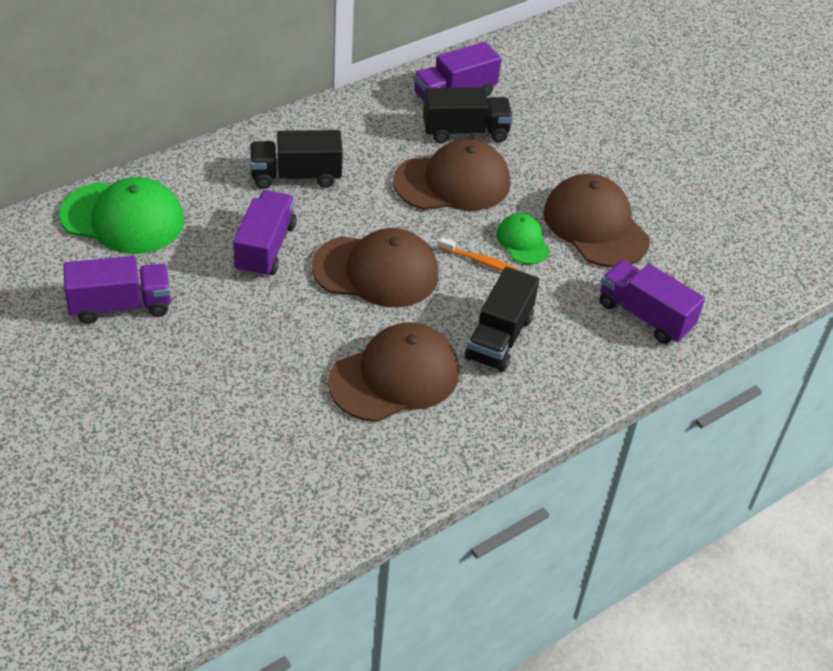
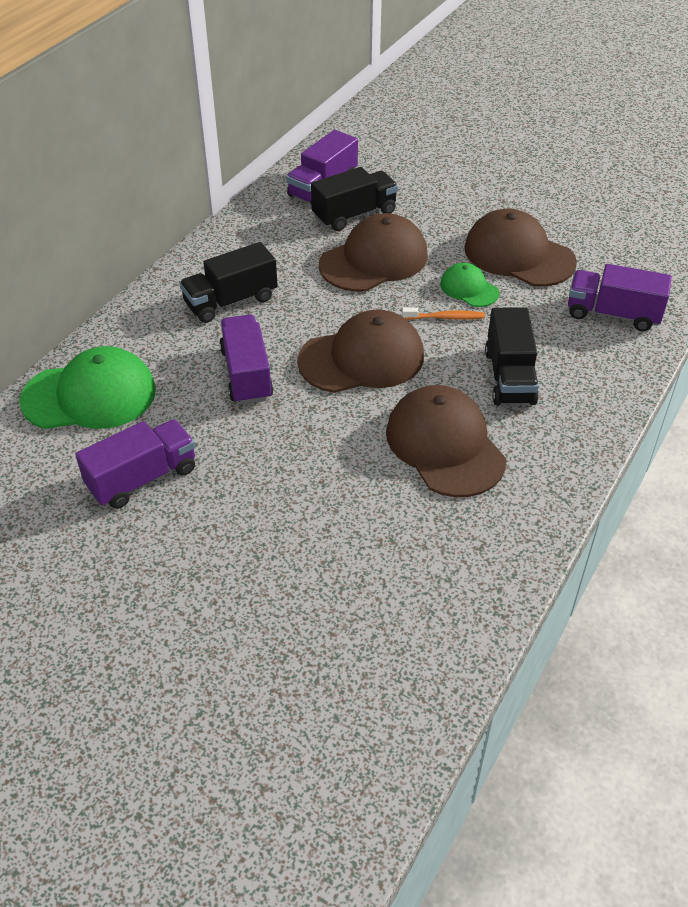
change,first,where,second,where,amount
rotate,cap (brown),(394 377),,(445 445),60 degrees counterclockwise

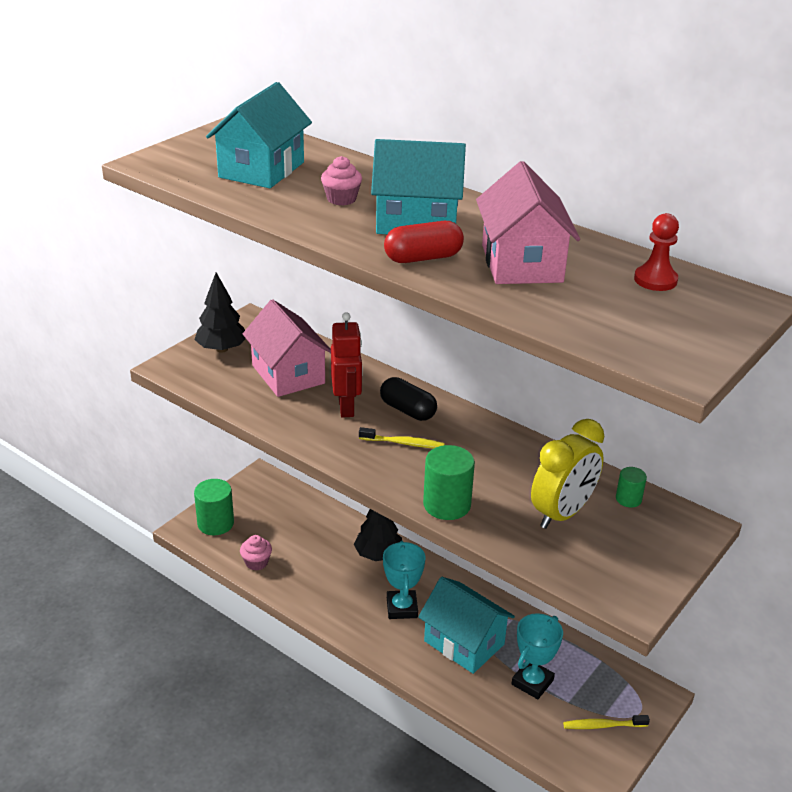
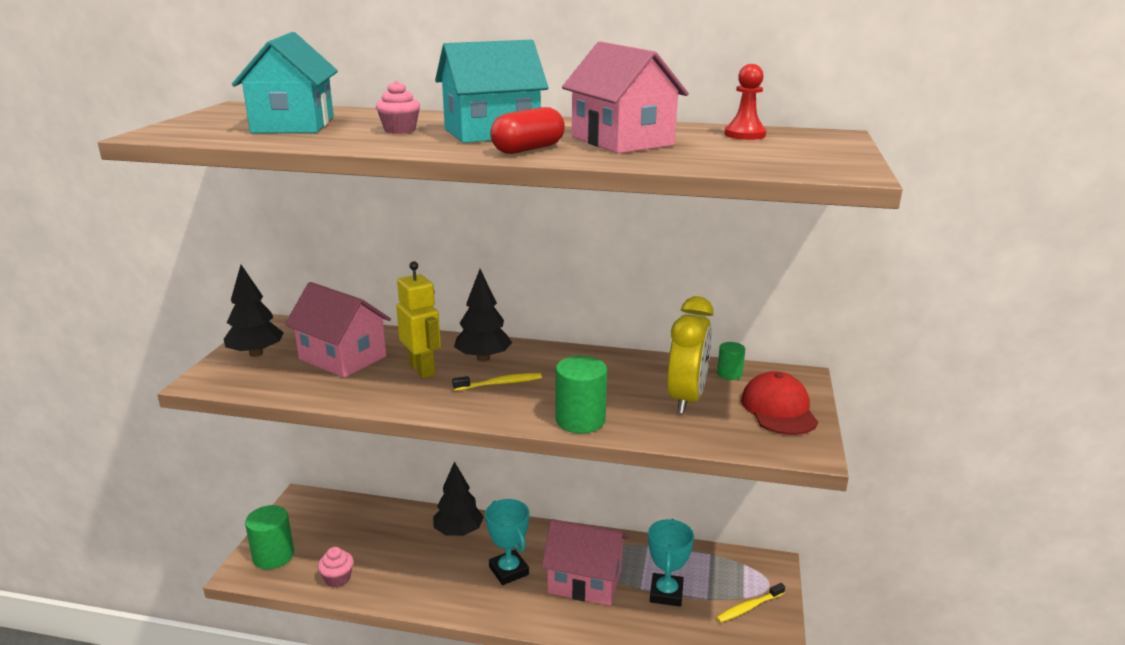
change,first,where,second,where,amount
recolor,robot (red),(347 407),robot (yellow),(422 369),
replace,capsule (black),(407 410),tree (black),(483 358),
recolor,house (turquoise),(464 642),house (pink),(585 581),
insert,,,cap (red),(778 409),

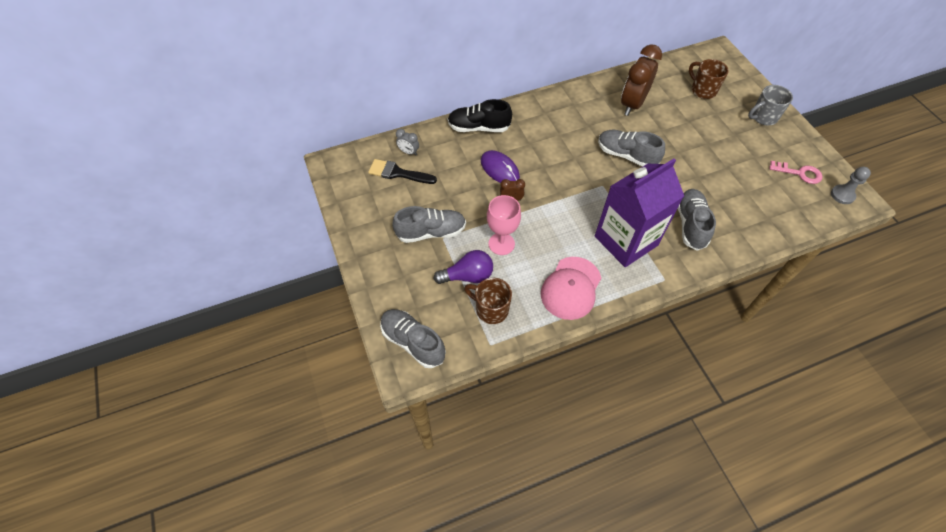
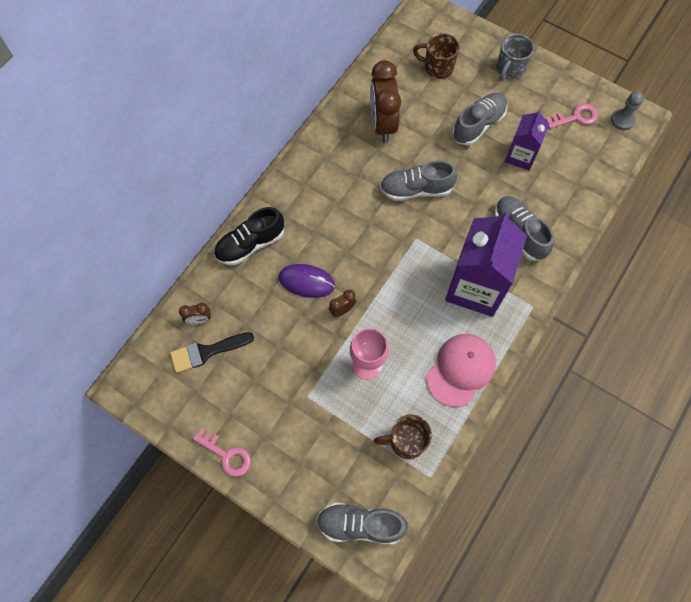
change,first,where,second,where,amount
recolor,clock (grey),(408 152),clock (brown),(199 320),
insert,,,key (pink),(226 455),
rotate,cap (pink),(571 288),,(460 370),135 degrees counterclockwise
move,shoe (grey),(431 232),,(478 125),
insert,,,carton (purple),(520 156),
delete,light bulb (purple),(467 276),,,

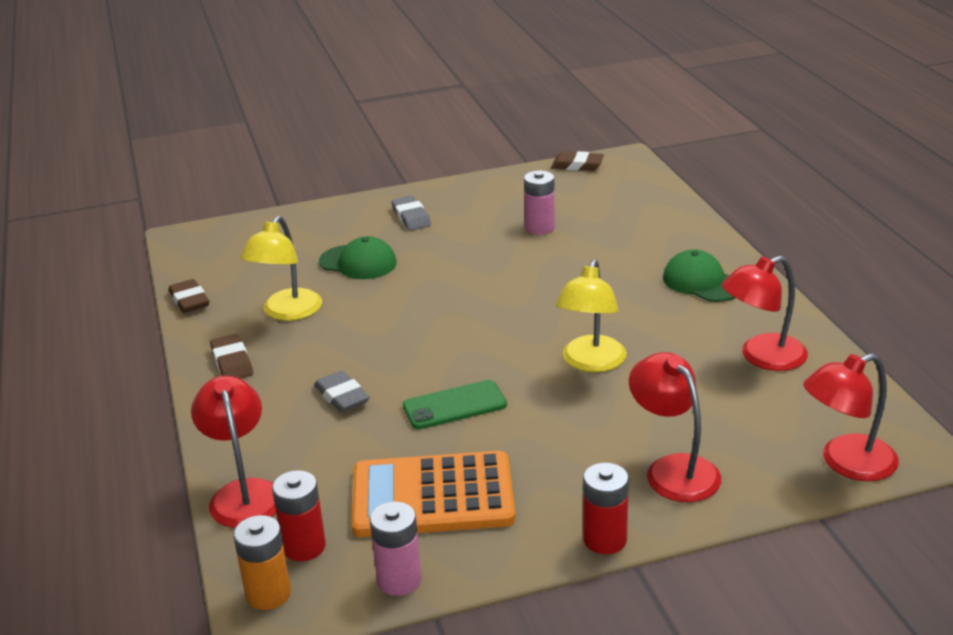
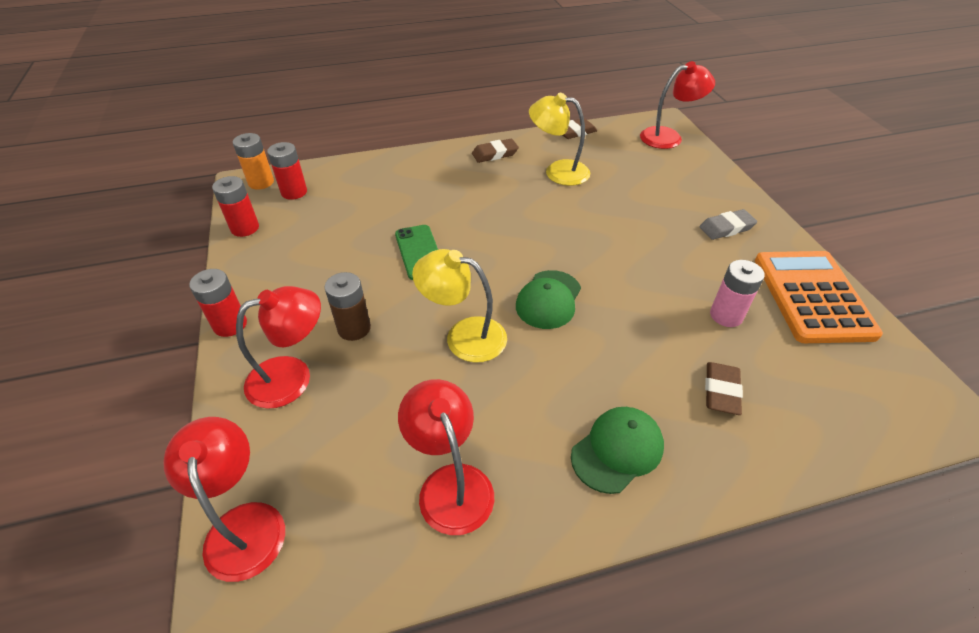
change,first,where,second,where,amount
recolor,battery (pink),(399 580),battery (red),(245 228),
insert,,,battery (brown),(354 328),
move,cap (green),(358 262),,(548 299),
move,lamp (red),(243 493),,(669 137),
move,eraser (brown),(577 165),,(721 391),
move,calculator (orange),(432 496),,(812 296),
delete,eraser (grey),(342 396),,,

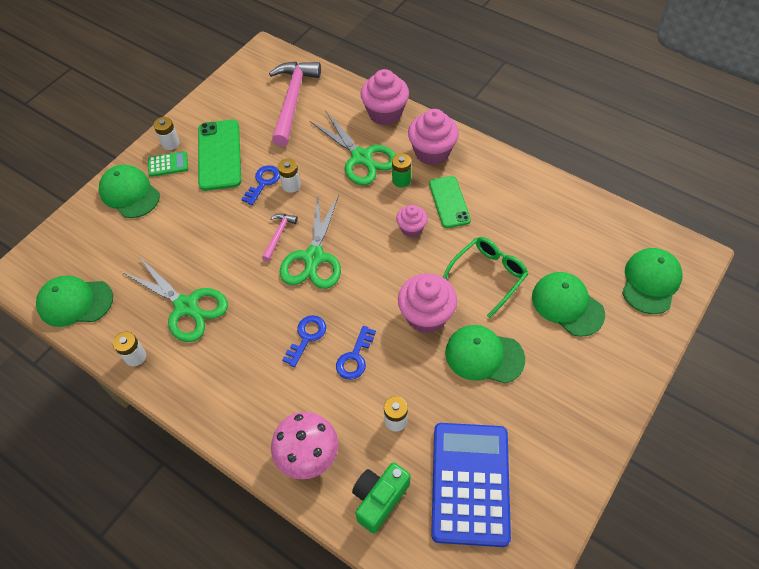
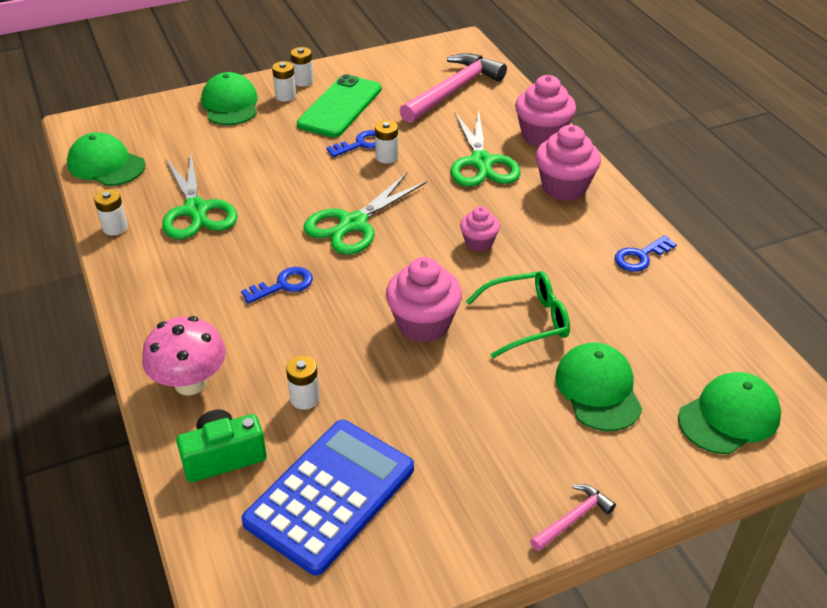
change,first,where,second,where,amount
replace,calculator (green),(168 164),battery (white),(285 96),
move,hammer (pink),(279 235),,(573 518),
move,key (blue),(355 357),,(640 257),
delete,battery (green),(401 180),,,
delete,phone (green),(449 202),,,
delete,cap (green),(484 355),,,

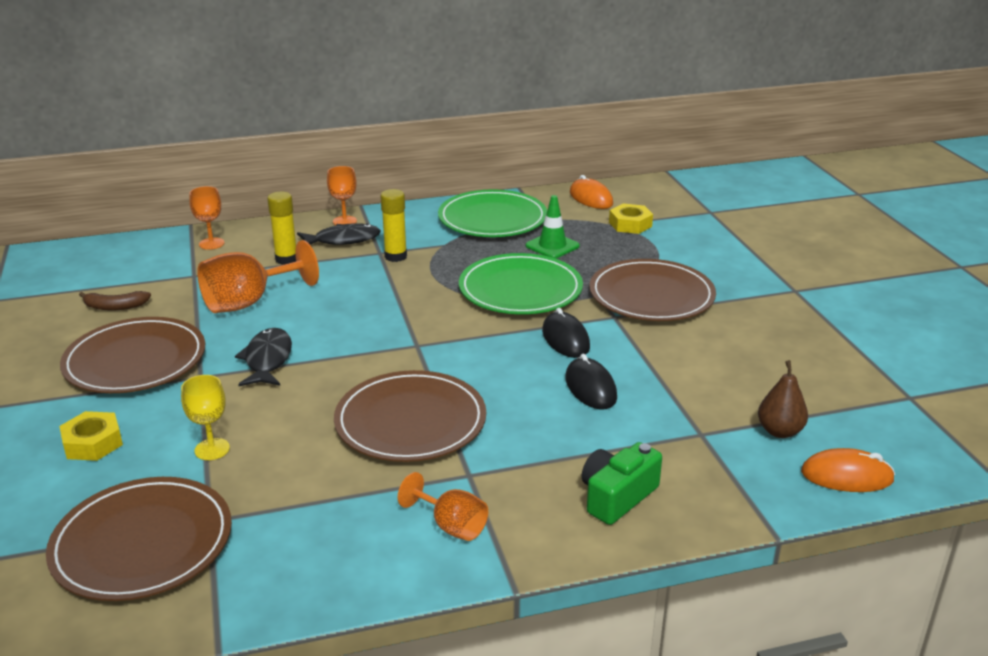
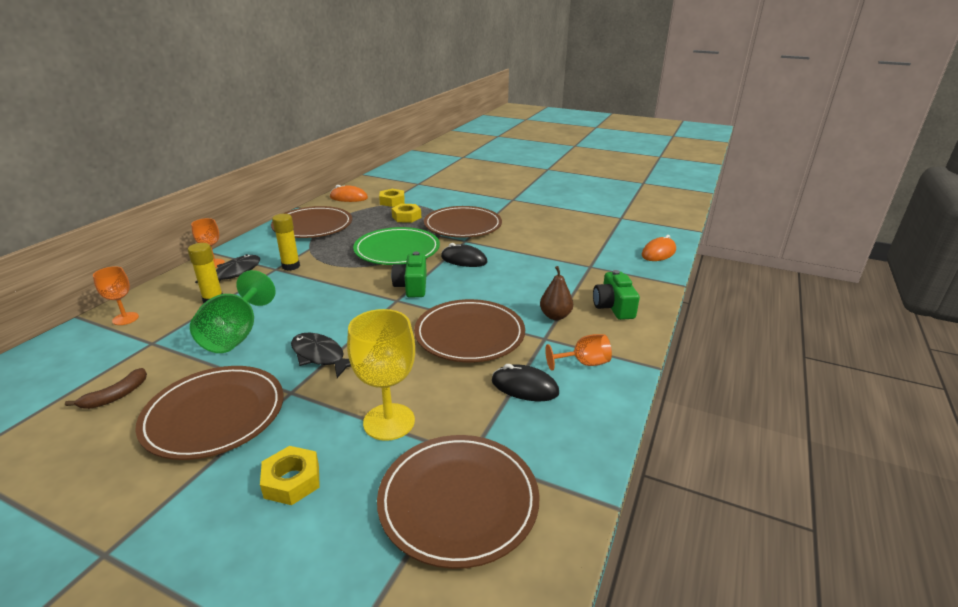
change,first,where,second,where,amount
recolor,goblet (orange),(249 302),goblet (green),(236 335),
recolor,plate (green),(492 219),plate (brown),(313 226),
resize,goblet (yellow),(212 449),,(389 422),x1.72
insert,,,nut (yellow),(406 217),
insert,,,camera (green),(412 286),
move,mouse (black),(590 388),,(524 387),
move,pear (brown),(779 431),,(555 316),
delete,traffic cone (green),(552 246),,,

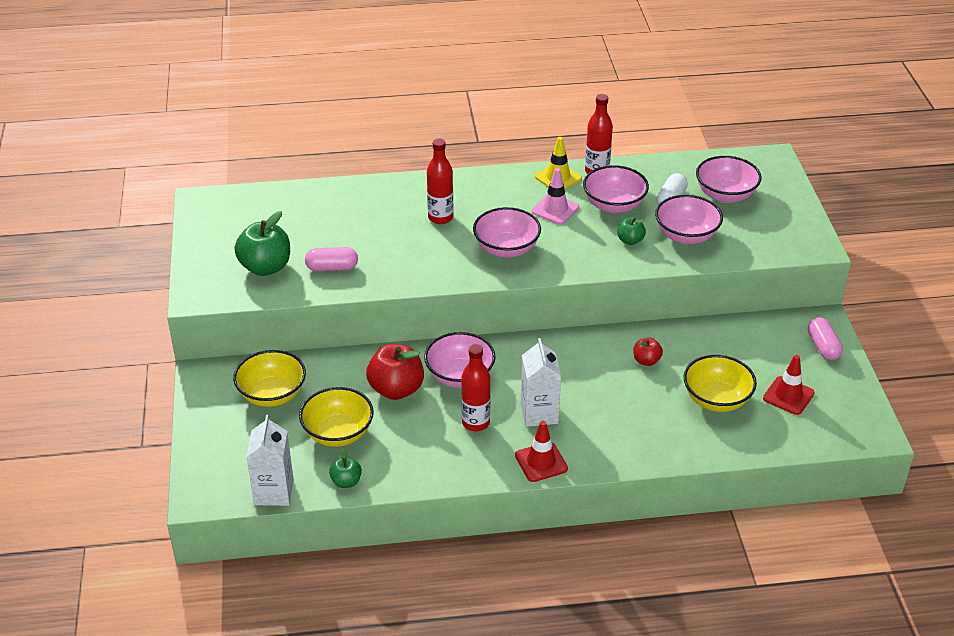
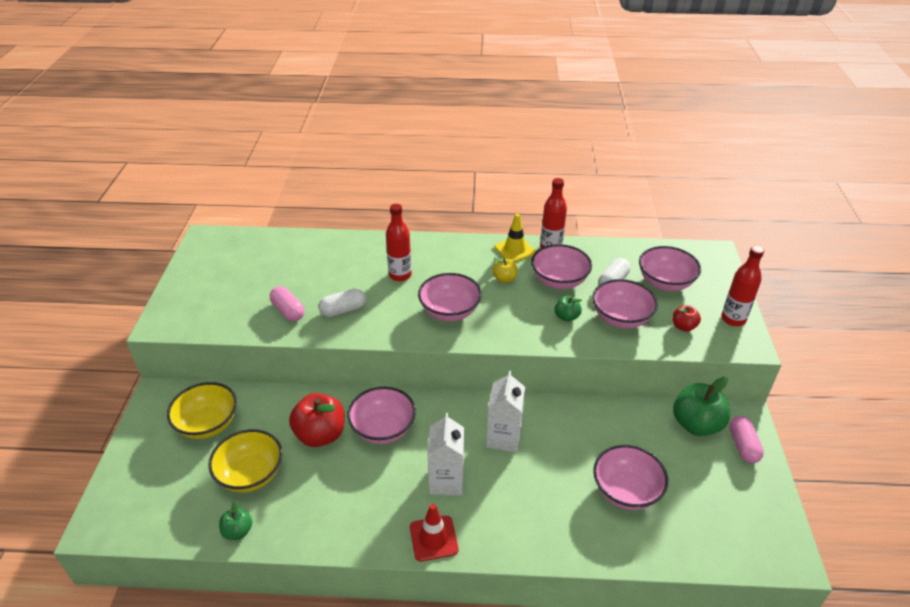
change,first,where,second,where,amount
rotate,capsule (pink),(332 268),,(288 311),45 degrees clockwise
insert,,,capsule (white),(343 310),
move,carton (white),(274 492),,(504 437),
replace,traffic cone (pink),(555 209),apple (yellow),(504 279),
recolor,bowl (yellow),(716 399),bowl (pink),(626 491),
move,apple (red),(646 361),,(683 326),
move,apple (green),(265 267),,(696 424),
move,bottle (red),(475 423),,(733 319),
delete,traffic cone (red),(788 396),,,

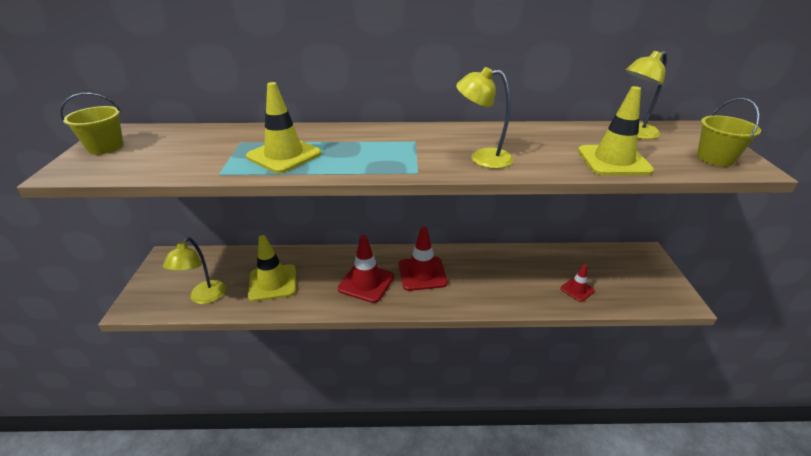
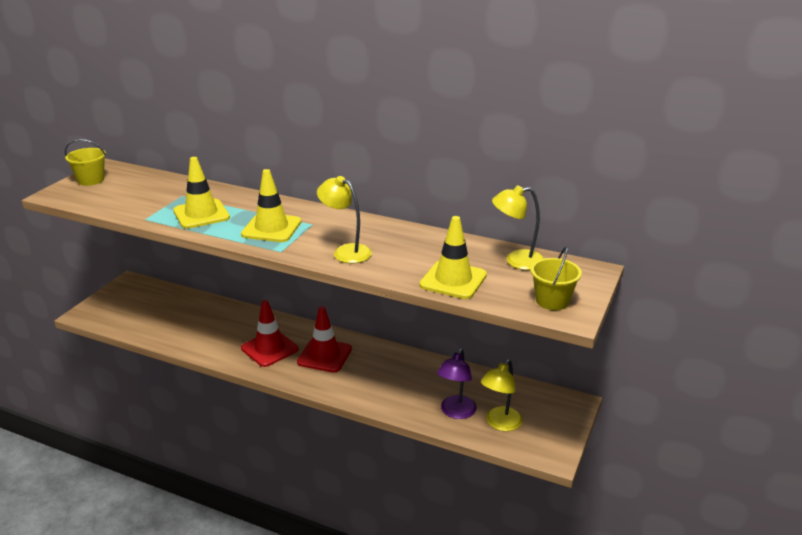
change,first,where,second,where,amount
move,traffic cone (yellow),(273 283),,(271 228),
replace,traffic cone (red),(577 290),lamp (purple),(456 412),
move,lamp (yellow),(204 297),,(500 424),

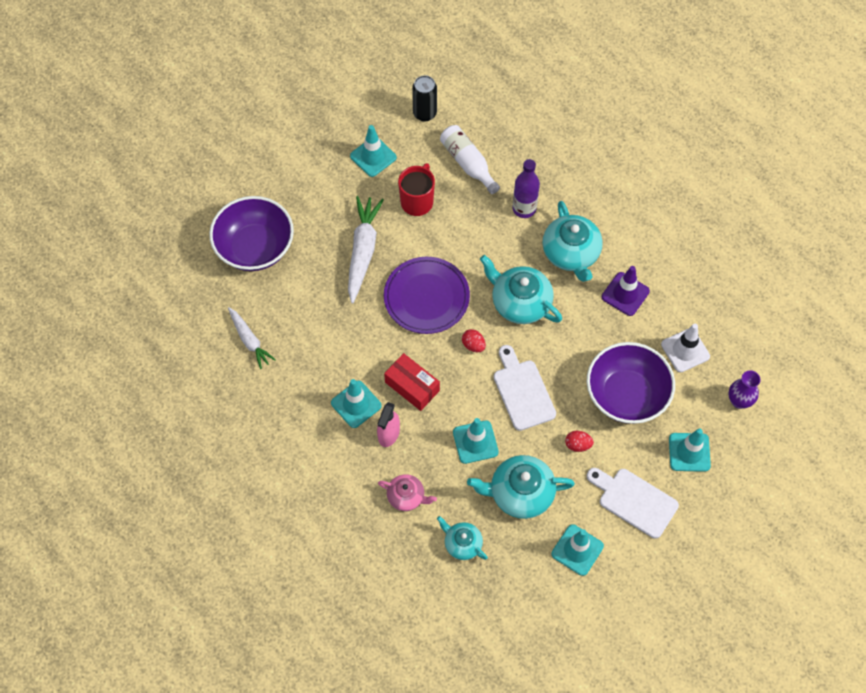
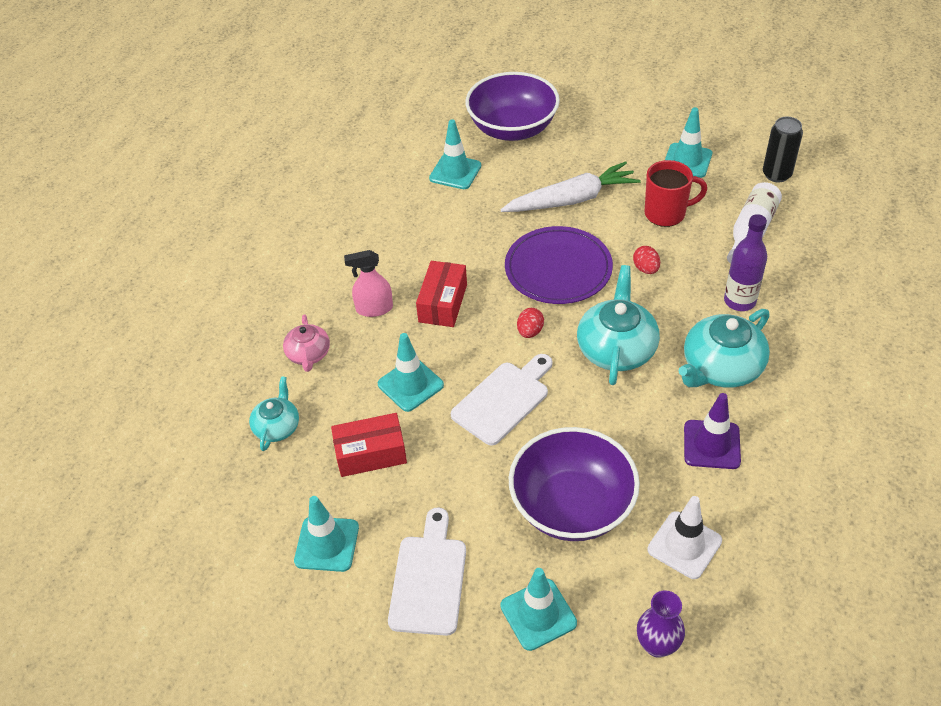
change,first,where,second,where,amount
replace,teapot (turquoise),(520 493),box (red),(371 453),
move,traffic cone (turquoise),(356 404),,(455 172),
move,egg (red),(578 445),,(646 269),
delete,carrot (white),(249 340),,,

